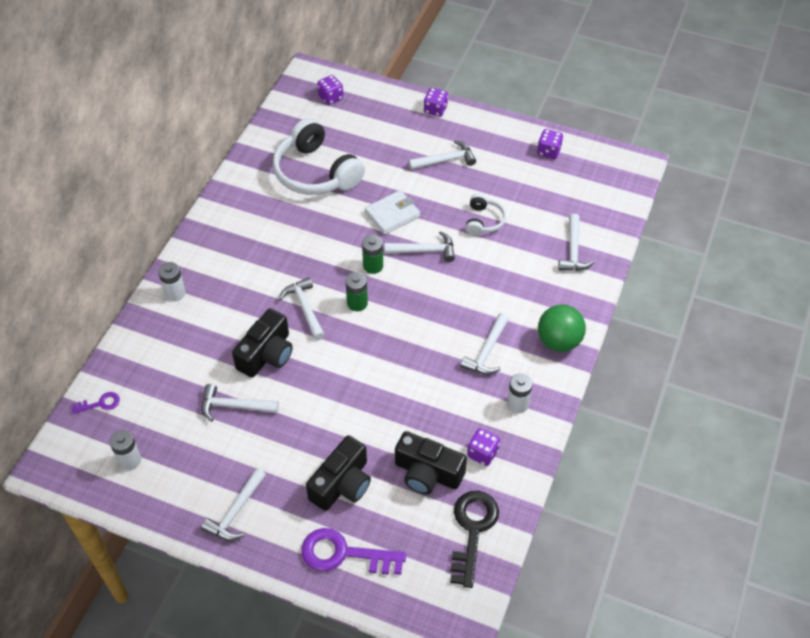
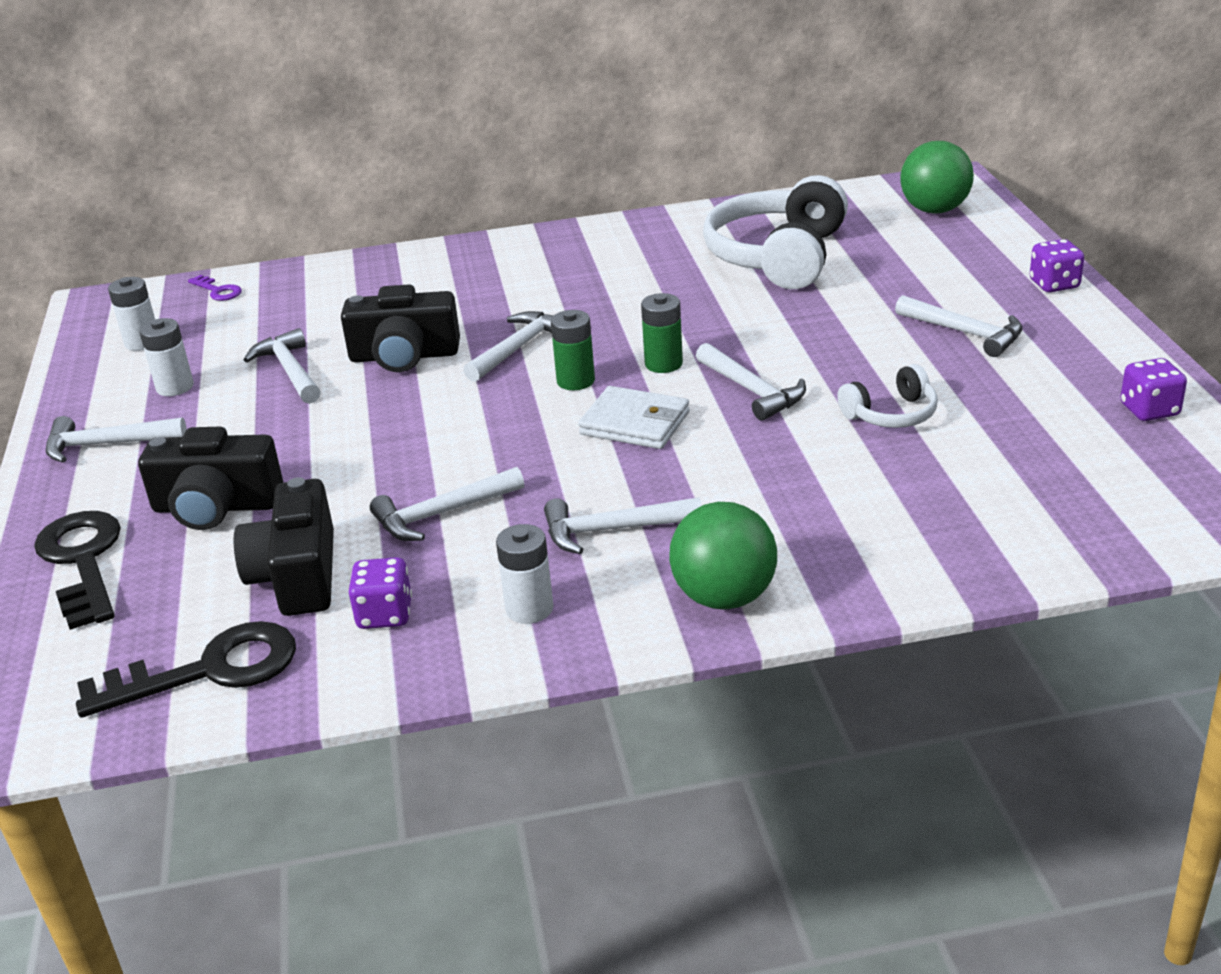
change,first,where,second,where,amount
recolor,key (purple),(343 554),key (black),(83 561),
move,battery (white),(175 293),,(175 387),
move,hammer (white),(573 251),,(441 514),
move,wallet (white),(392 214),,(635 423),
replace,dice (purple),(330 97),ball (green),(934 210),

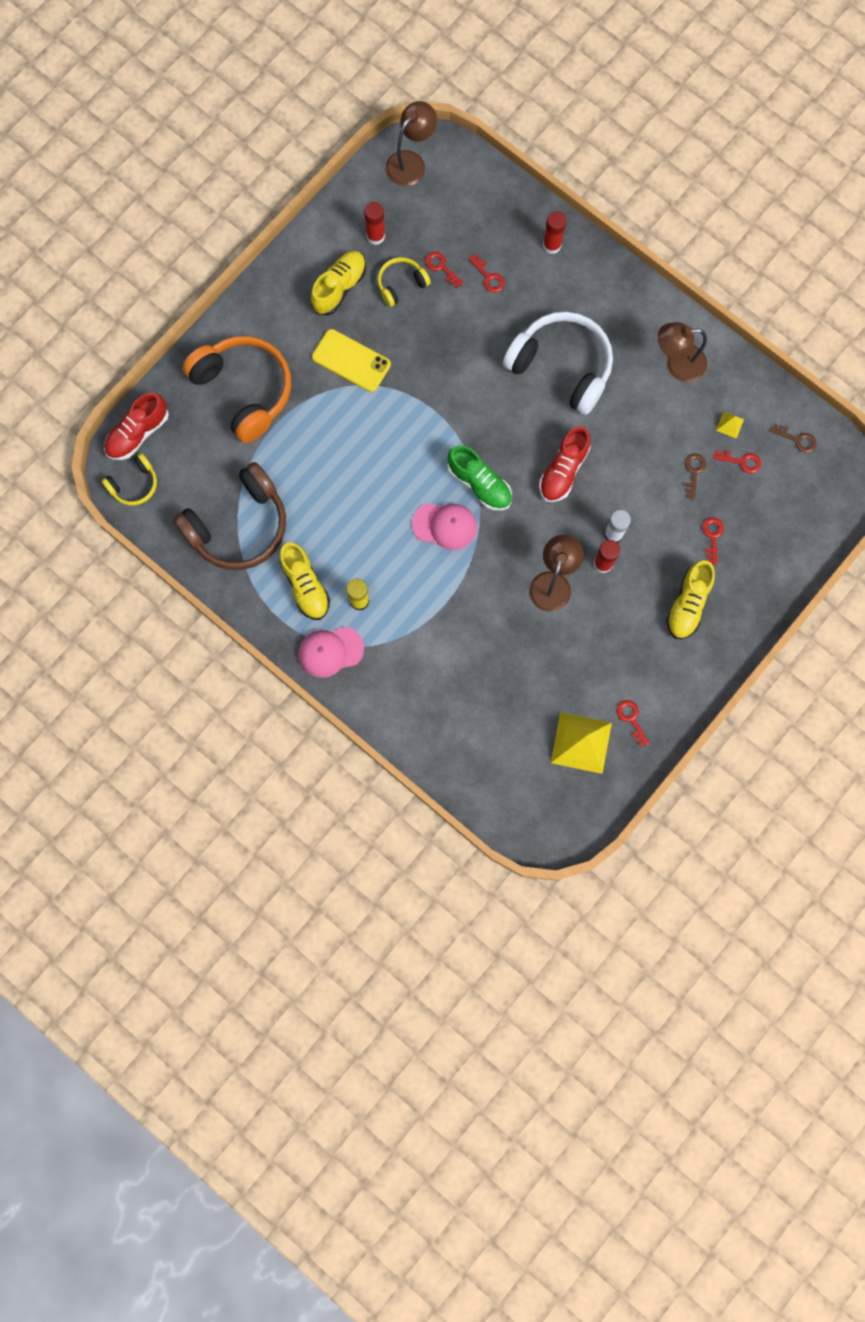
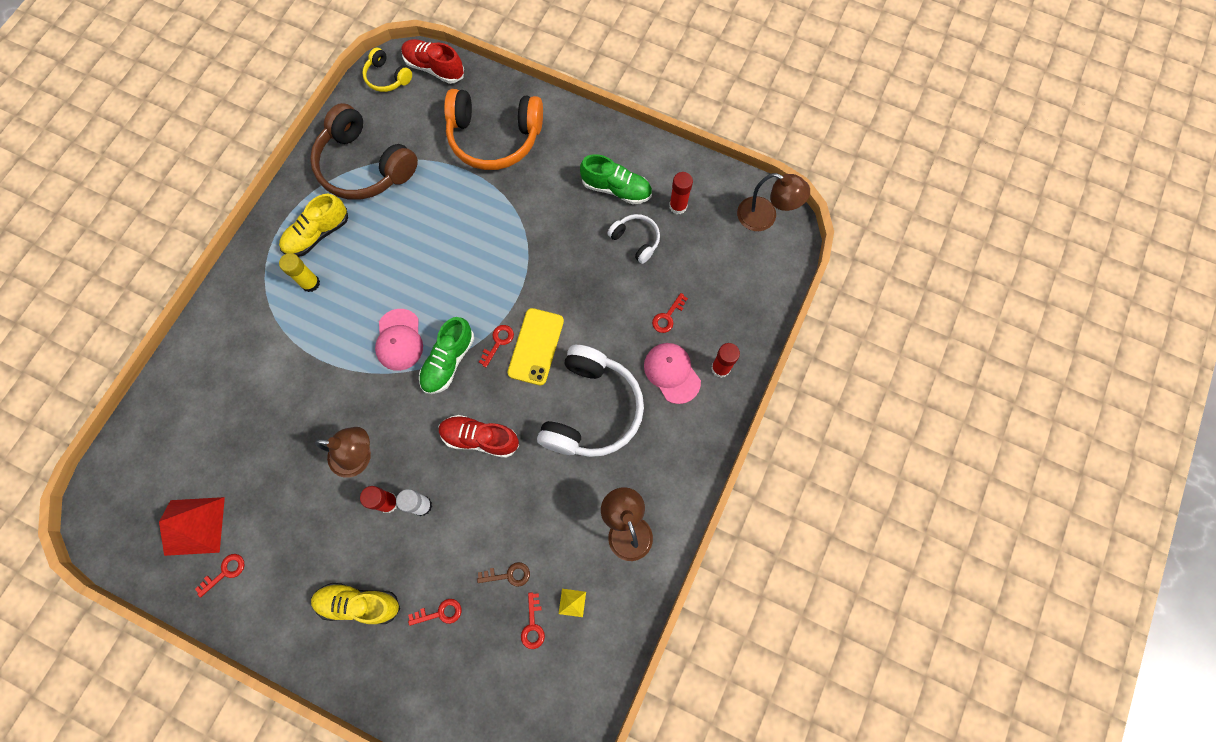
change,first,where,second,where,amount
recolor,pyramid (yellow),(581 742),pyramid (red),(194 526),
rotate,headphones (orange),(244 390),,(494 138),60 degrees clockwise
move,key (red),(441 267),,(498 342),
move,phone (yellow),(351 360),,(536 346),
recolor,shoe (yellow),(339 287),shoe (green),(616 189),
recolor,headphones (yellow),(401 284),headphones (white),(636 240),
move,cap (pink),(330 651),,(672 373),
delete,key (brown),(797 439),,,

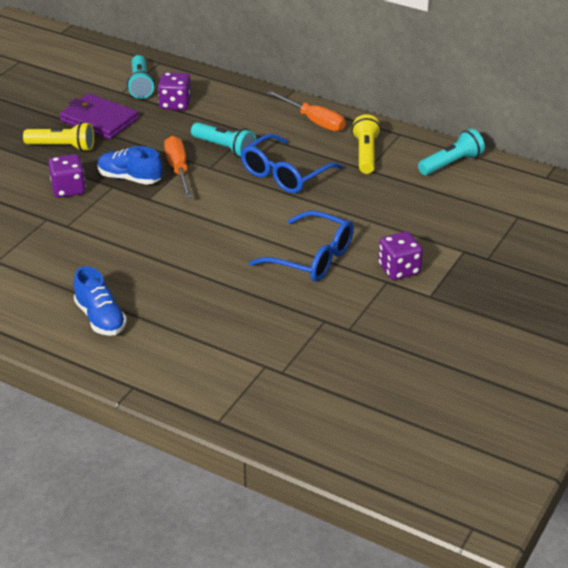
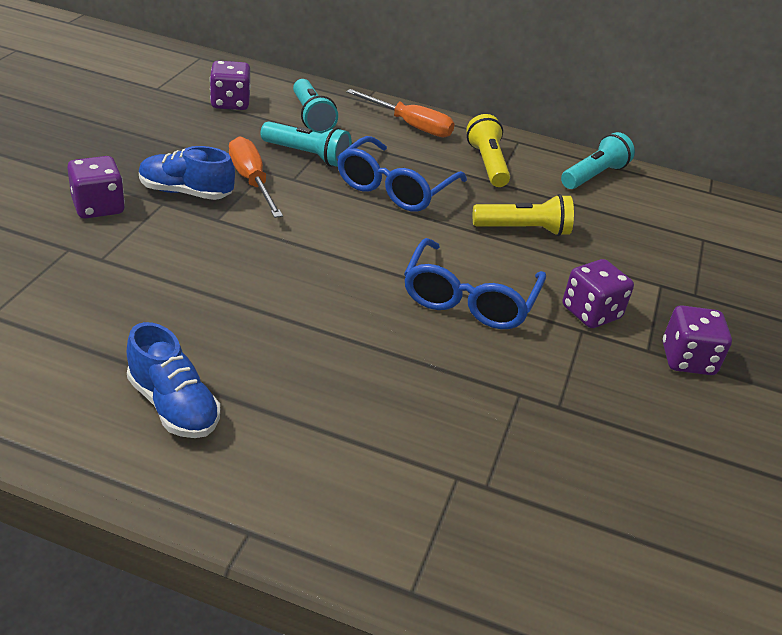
change,first,where,second,where,amount
move,flashlight (turquoise),(141 85),,(311 117),
rotate,glasses (blue),(312 258),,(469 299),90 degrees clockwise
move,flashlight (yellow),(63 147),,(524 230),
insert,,,dice (purple),(687 359),
delete,wallet (purple),(99 120),,,

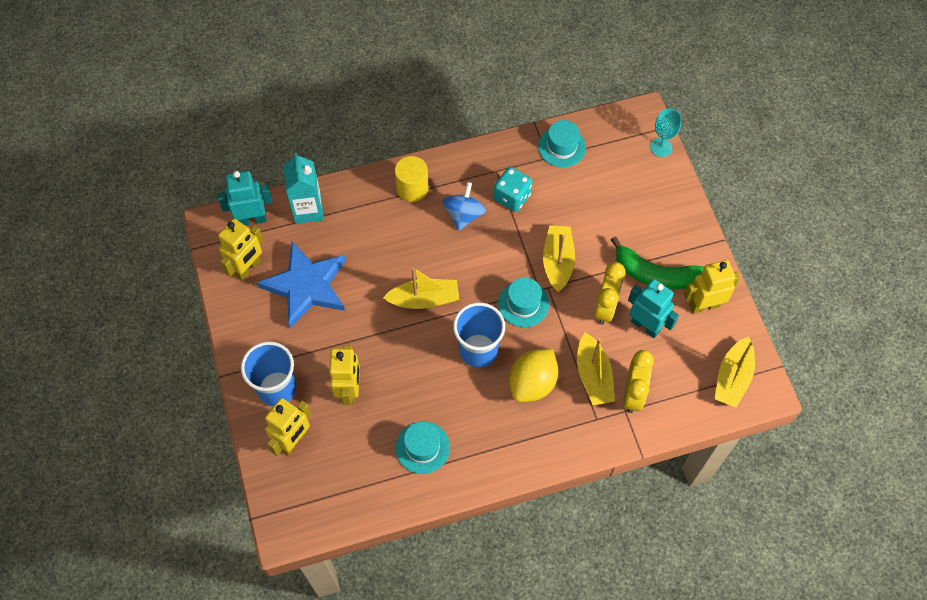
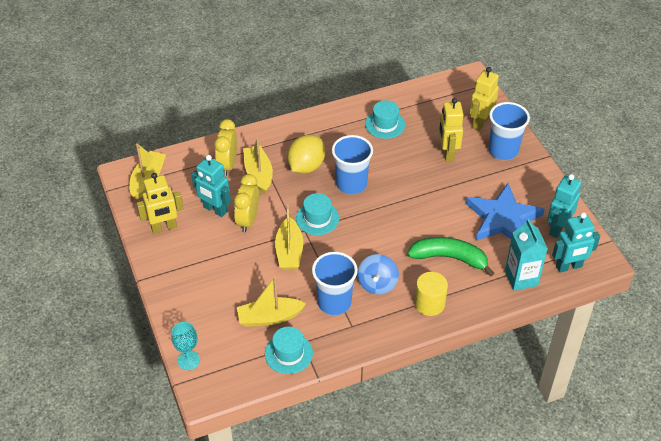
change,first,where,second,where,amount
move,boat (yellow),(424 299),,(269 317),
replace,dice (turquoise),(512 197),cup (blue),(334 302),
move,banana (green),(654 274),,(449 258),
recolor,robot (yellow),(248 268),robot (turquoise),(557 228),

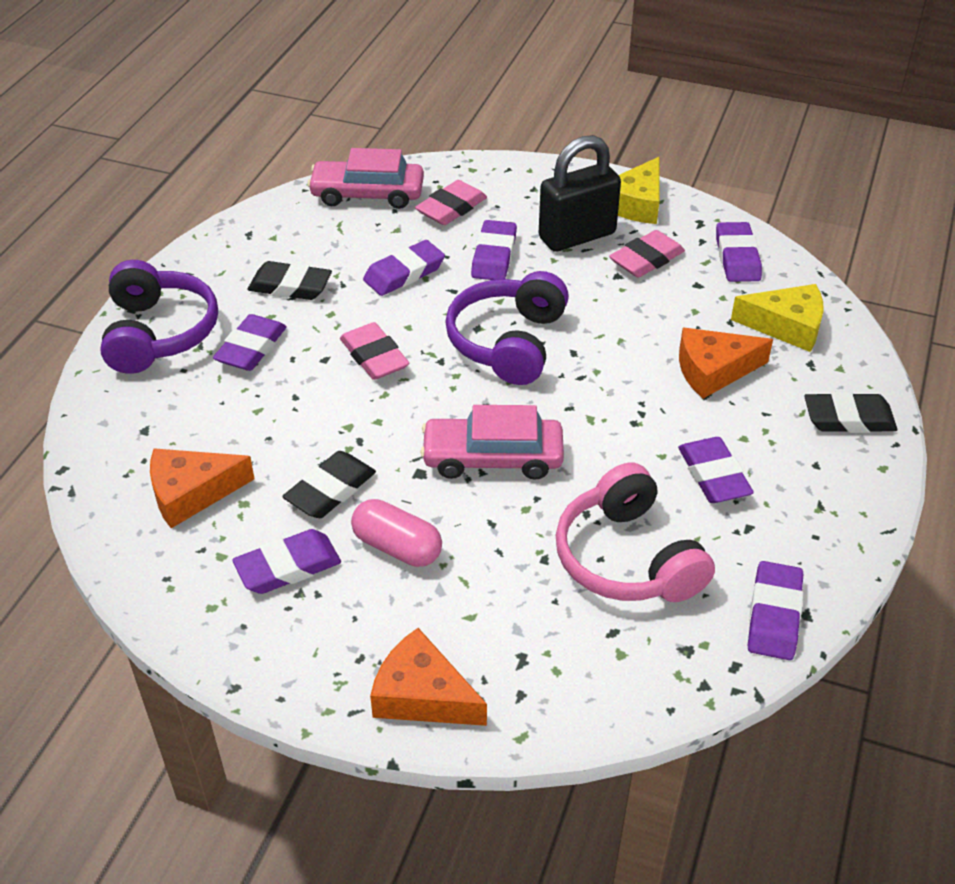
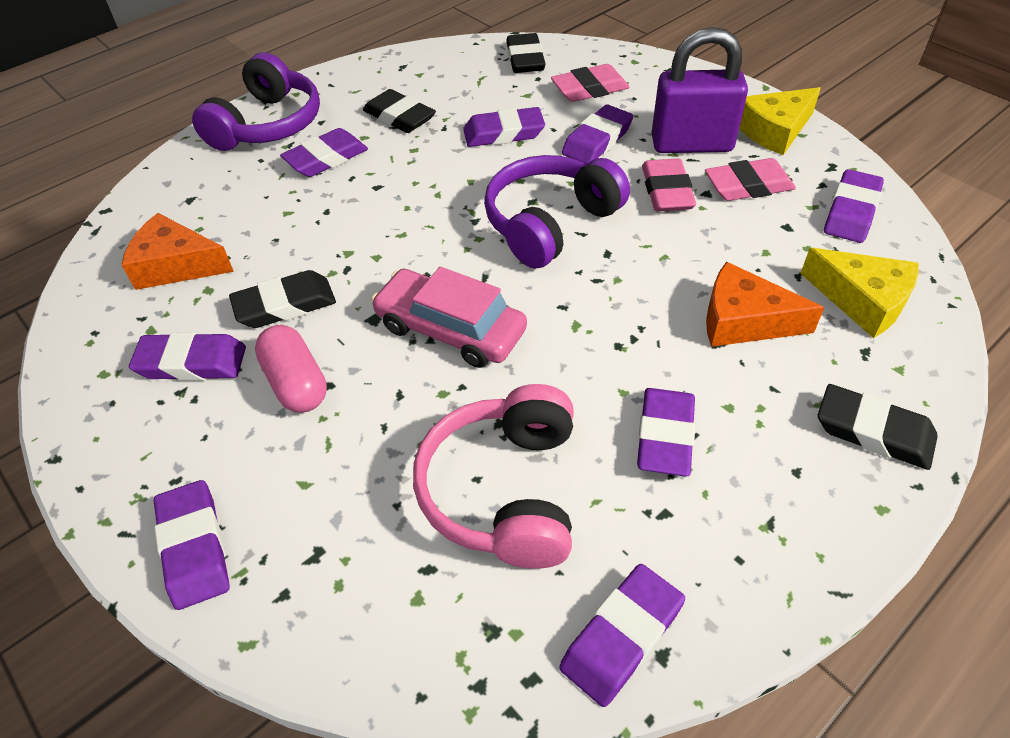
change,first,where,second,where,amount
replace,cheese (orange),(422 695),eraser (purple),(194 547),
replace,car (pink),(367 194),eraser (black),(525 59),
move,eraser (pink),(374 356),,(666 191),
recolor,padlock (black),(577 236),padlock (purple),(691 144),

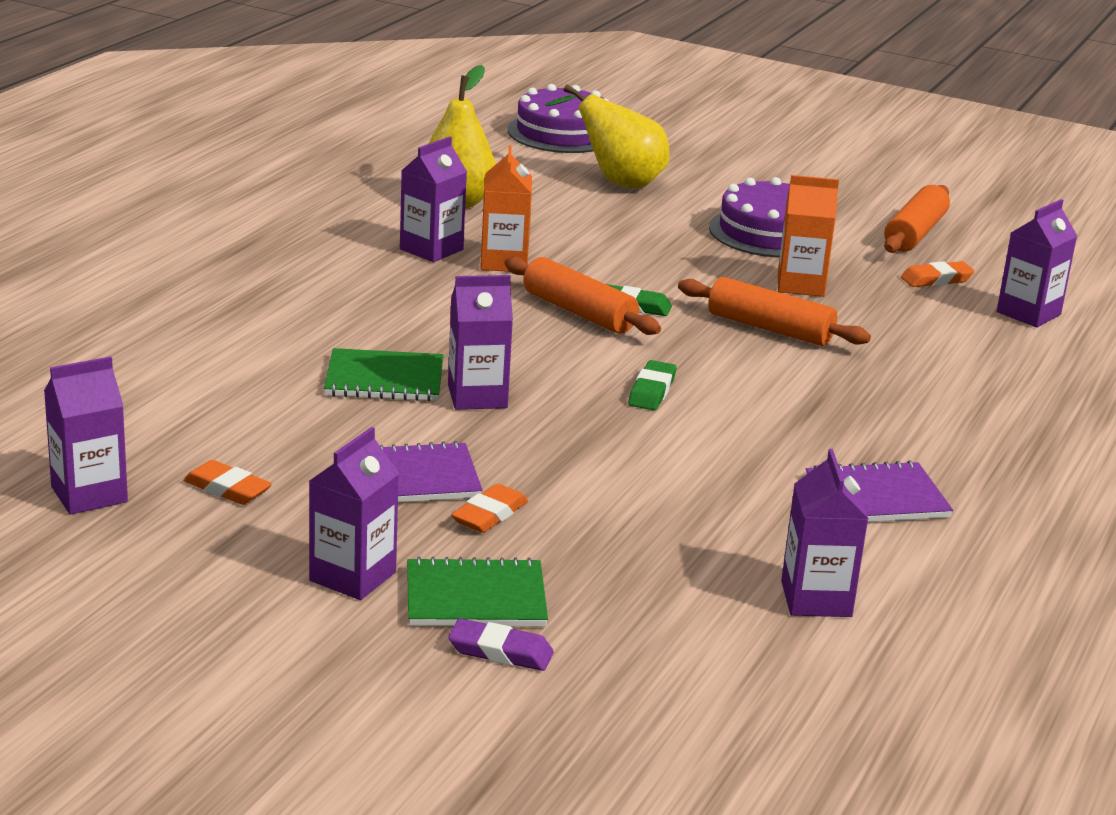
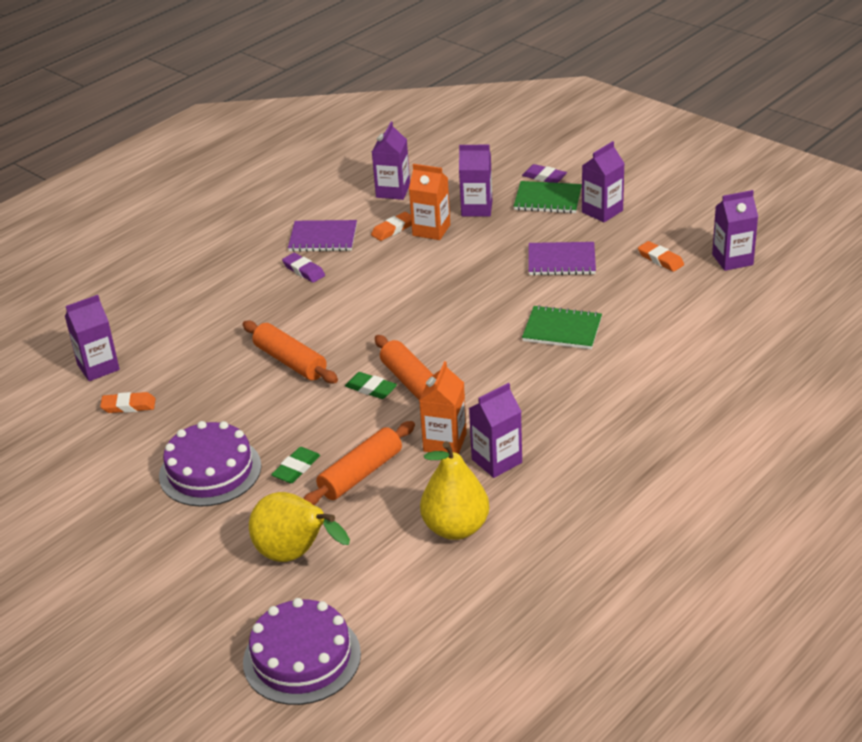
change,first,where,second,where,amount
move,eraser (green),(652 391),,(296 468),
insert,,,eraser (purple),(304 270),
move,rolling pin (orange),(915 233),,(360 474),
move,eraser (orange),(489 514),,(393 229),
move,carton (orange),(800 285),,(431 230),
move,carton (purple),(477 396),,(476 208),

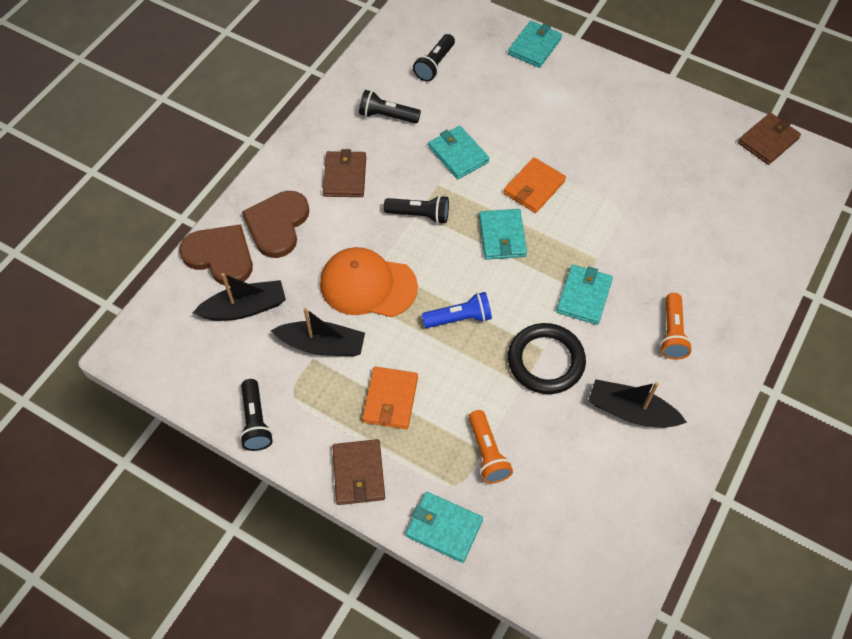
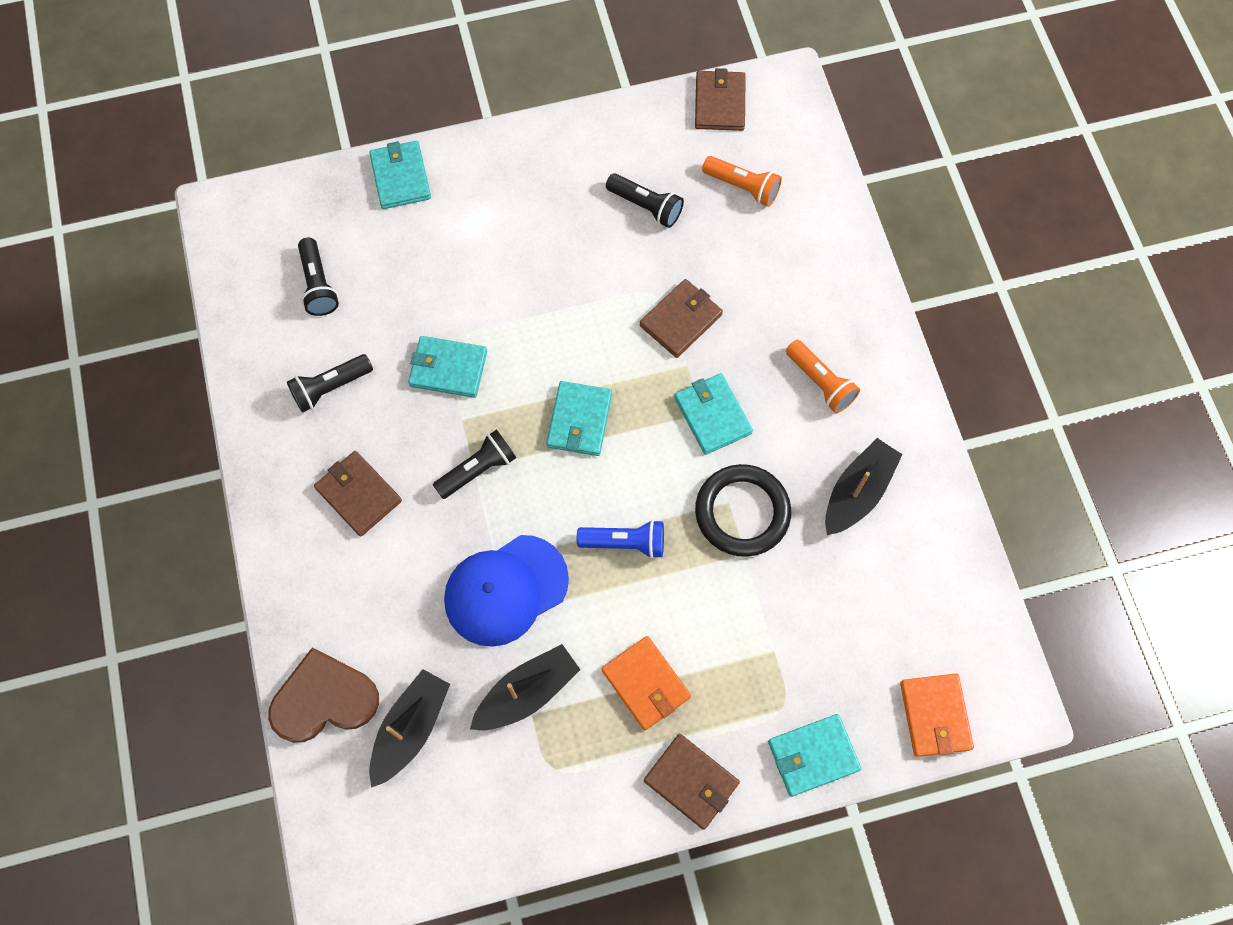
change,first,where,second,where,amount
recolor,cap (orange),(368 285),cap (blue),(505 590),
rotate,wallet (turquoise),(502 236),,(579 420),60 degrees clockwise
rotate,flashlight (blue),(459 318),,(625 543),60 degrees clockwise
move,flashlight (black),(255 421),,(646 206),
insert,,,wallet (brown),(681 320),
move,flashlight (orange),(487 453),,(743 187),
rotate,boat (black),(631 411),,(857 492),150 degrees clockwise
move,wallet (orange),(534 187),,(935 716),
delete,heart (brown),(277 225),,,

